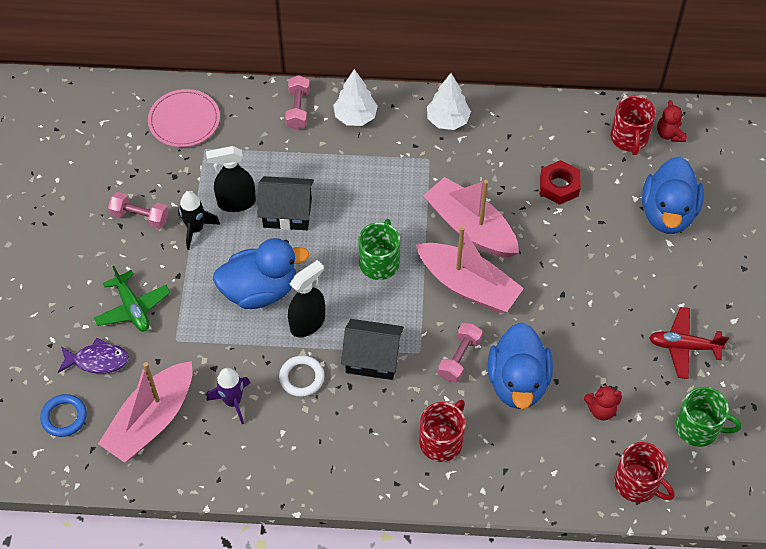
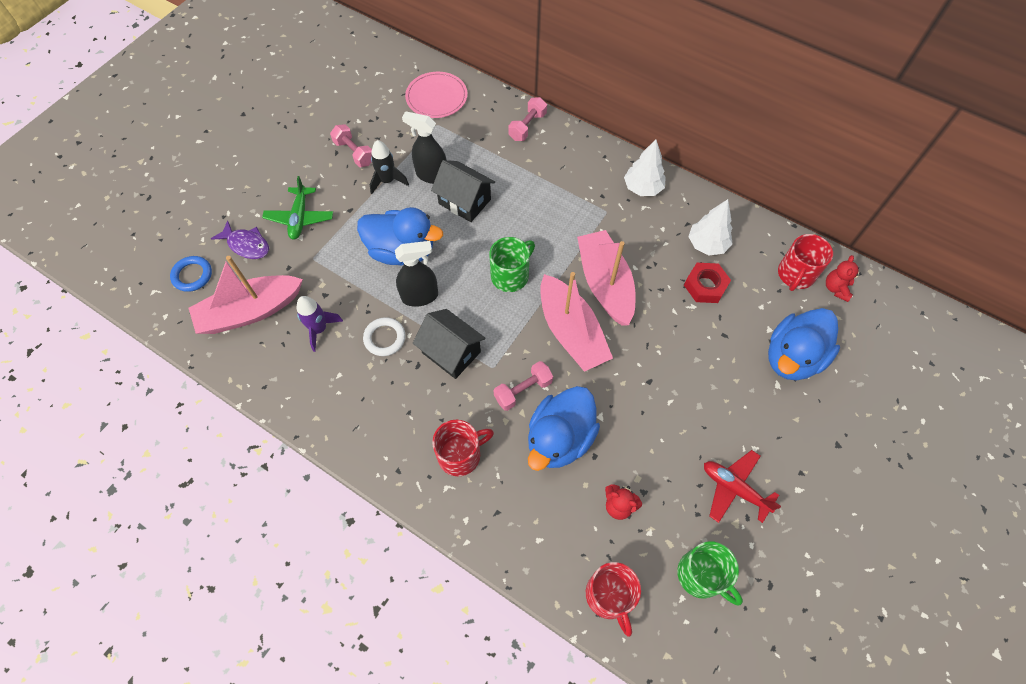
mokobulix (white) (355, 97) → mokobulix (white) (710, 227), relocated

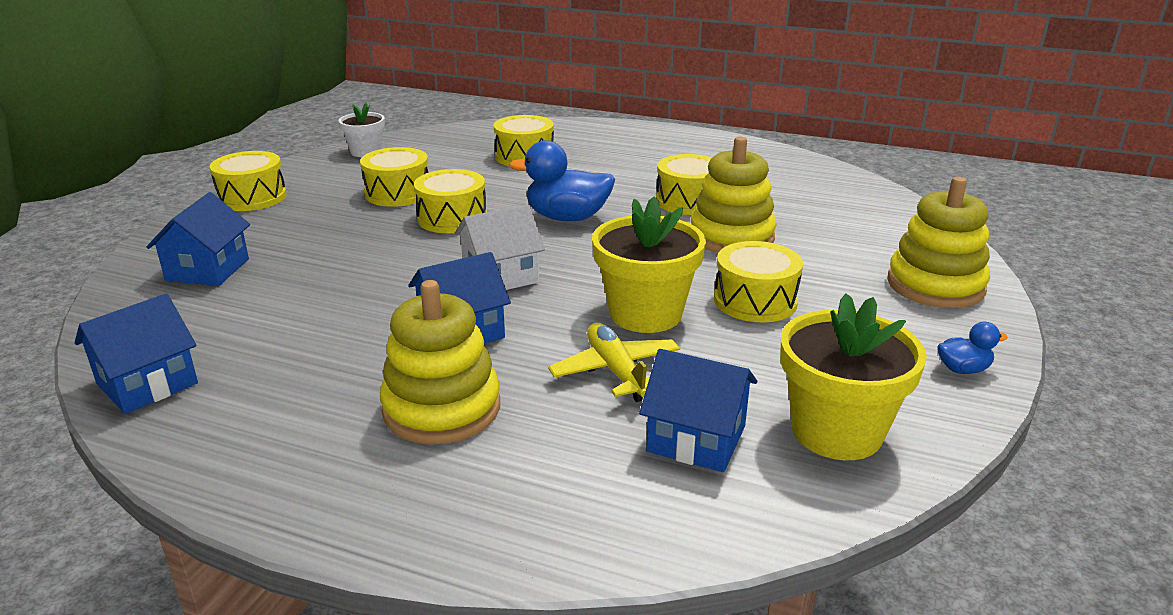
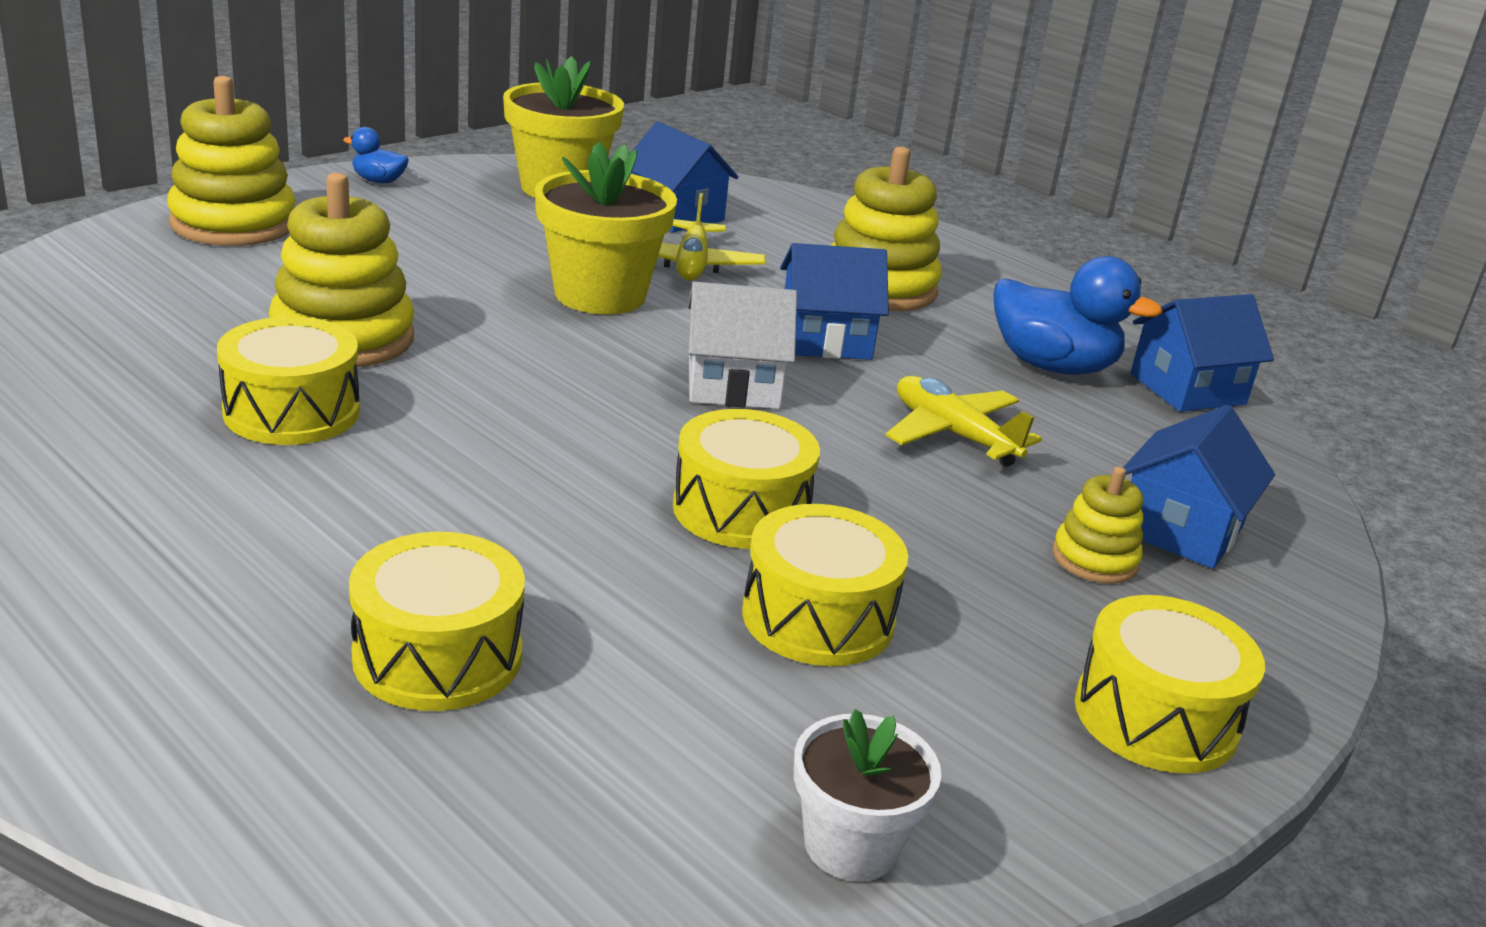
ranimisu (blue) (562, 180) → ranimisu (blue) (1078, 315), relocated
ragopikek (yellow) (758, 281) → -
- → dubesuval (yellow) (964, 421)
- → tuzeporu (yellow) (1098, 525)

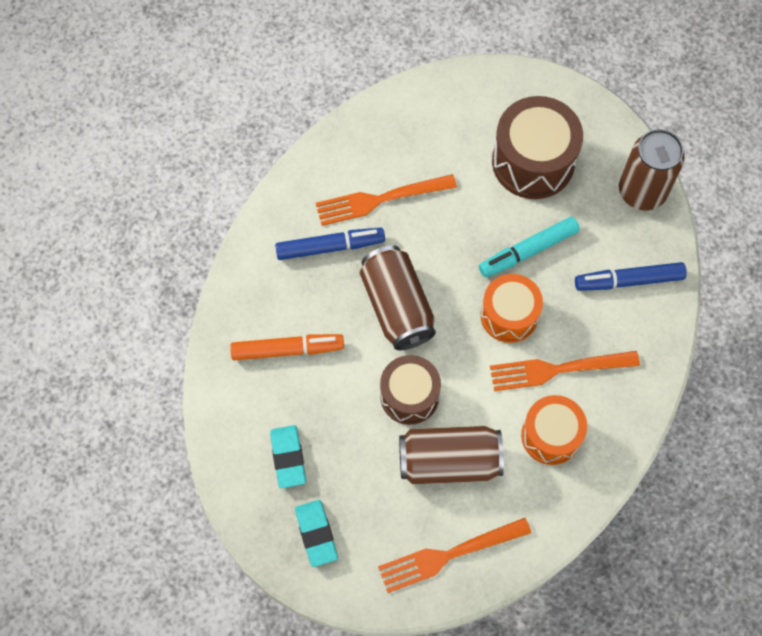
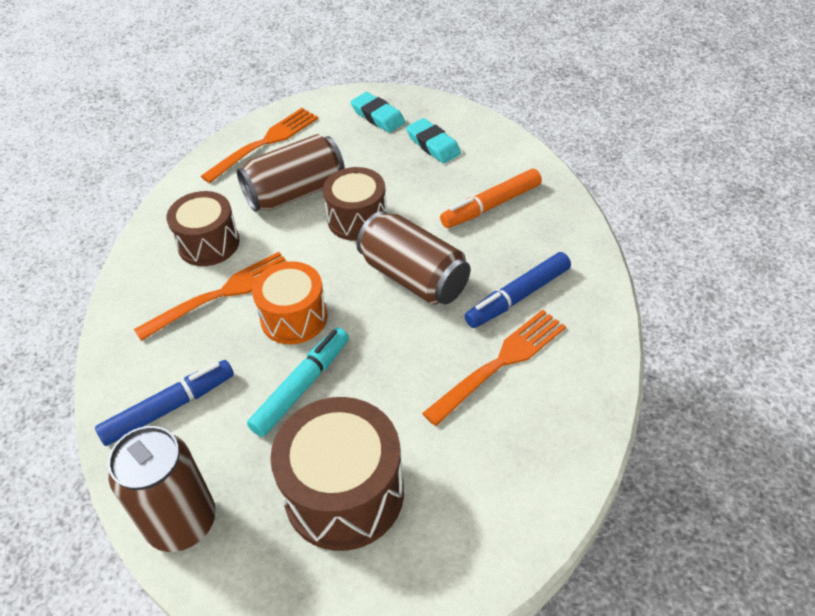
ragopikek (orange) (554, 430) → ragopikek (brown) (203, 228)

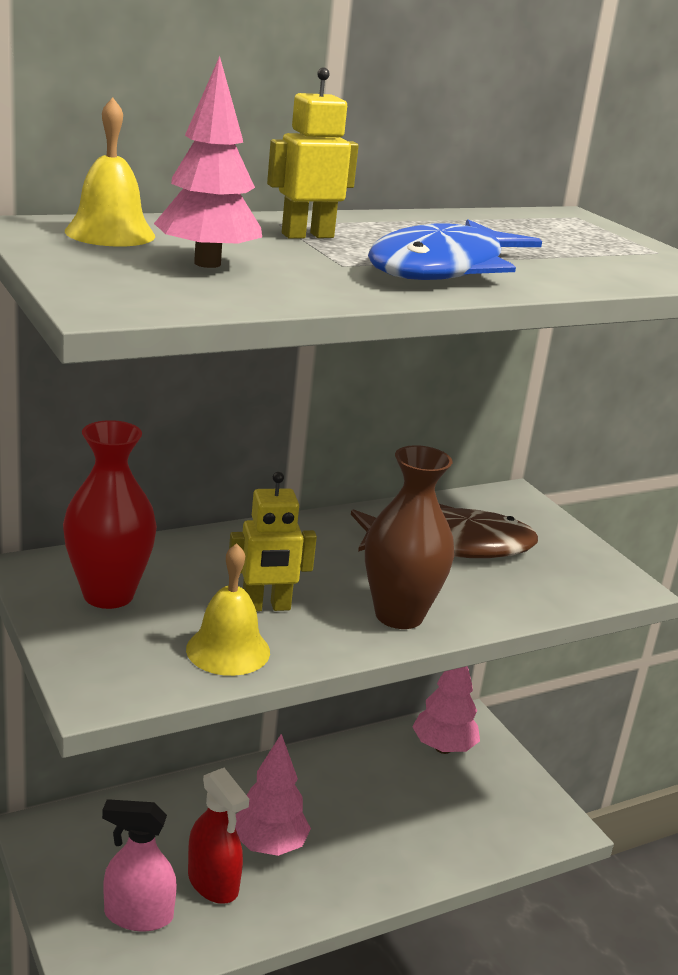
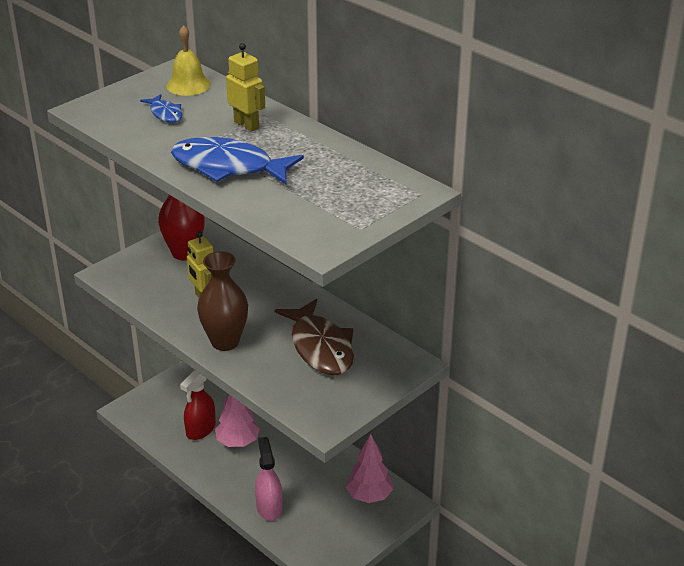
mokobulix (pink) (208, 162) → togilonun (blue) (161, 108)
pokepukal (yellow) (228, 609) → -
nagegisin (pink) (139, 865) → nagegisin (pink) (268, 479), relocated

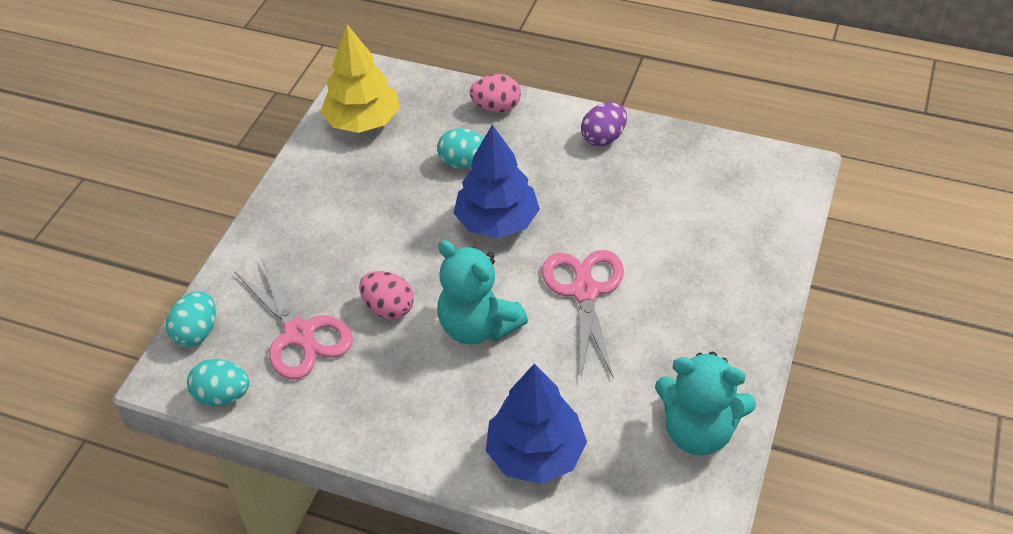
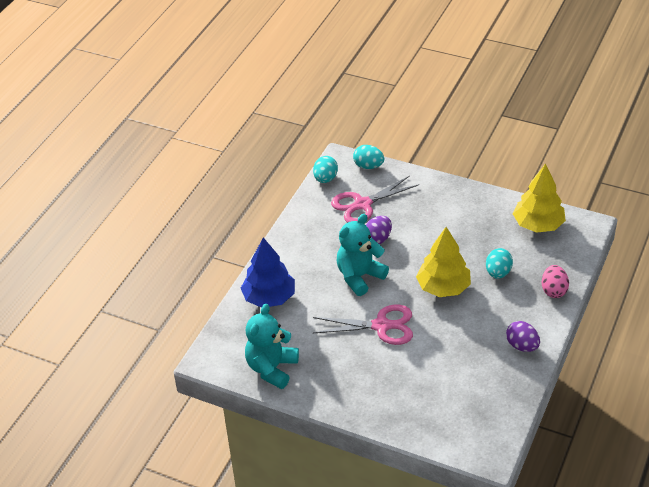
mokobulix (blue) (497, 181) → mokobulix (yellow) (443, 262)
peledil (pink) (386, 295) → peledil (purple) (378, 230)

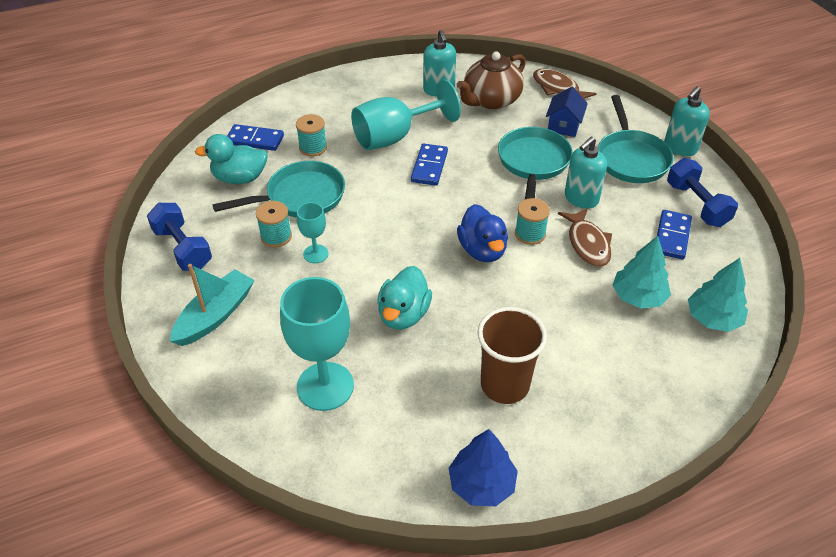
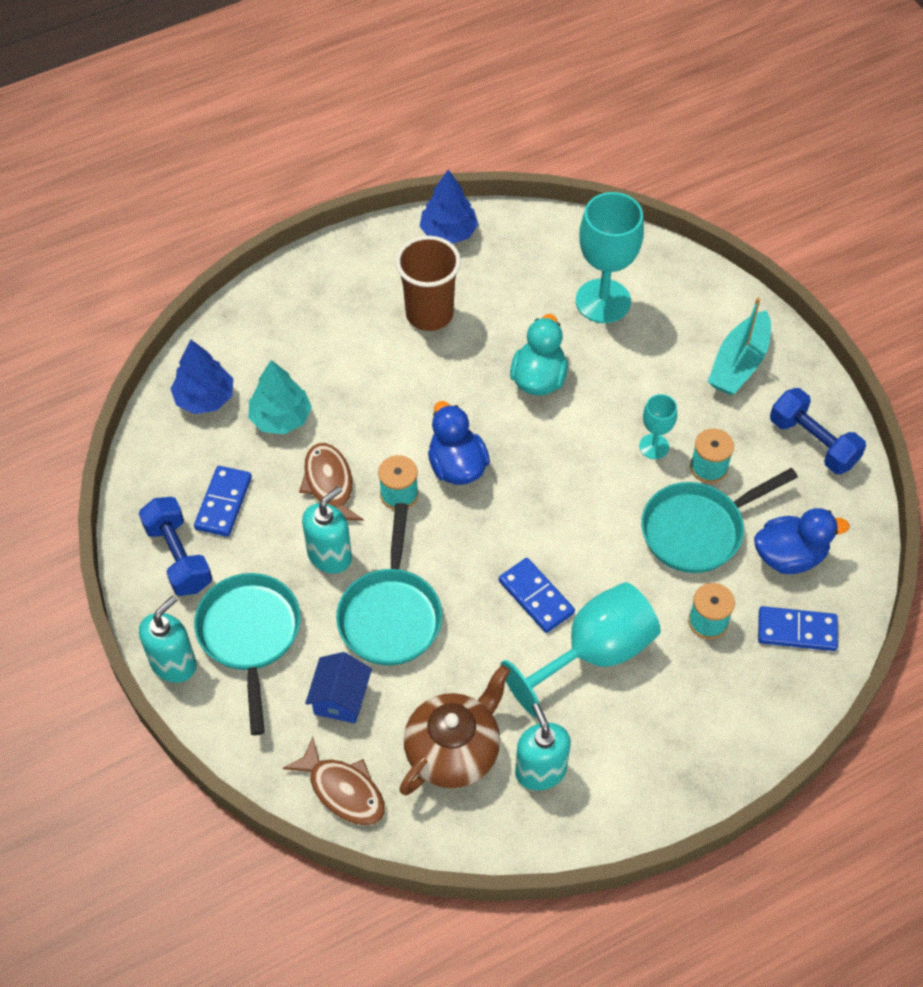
ranimisu (turquoise) (231, 159) → ranimisu (blue) (802, 541)
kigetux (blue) (429, 165) → kigetux (blue) (537, 595), 45 degrees counterclockwise
mokobulix (turquoise) (718, 295) → mokobulix (blue) (201, 377)

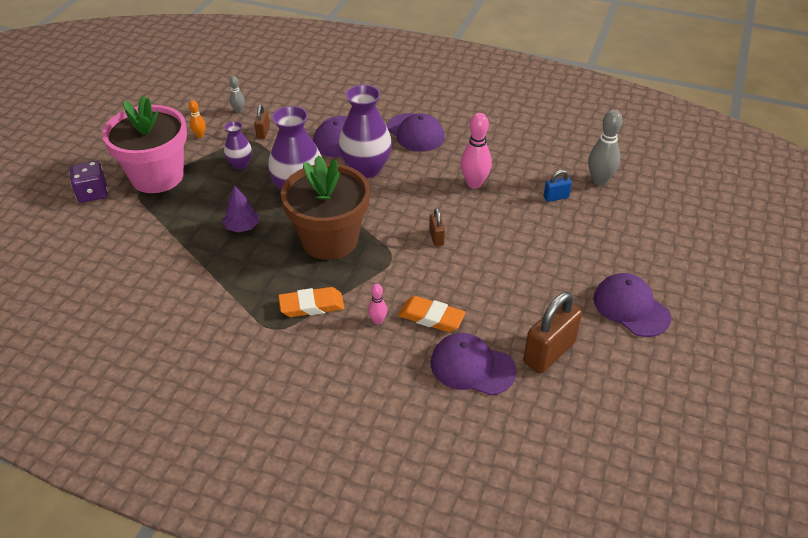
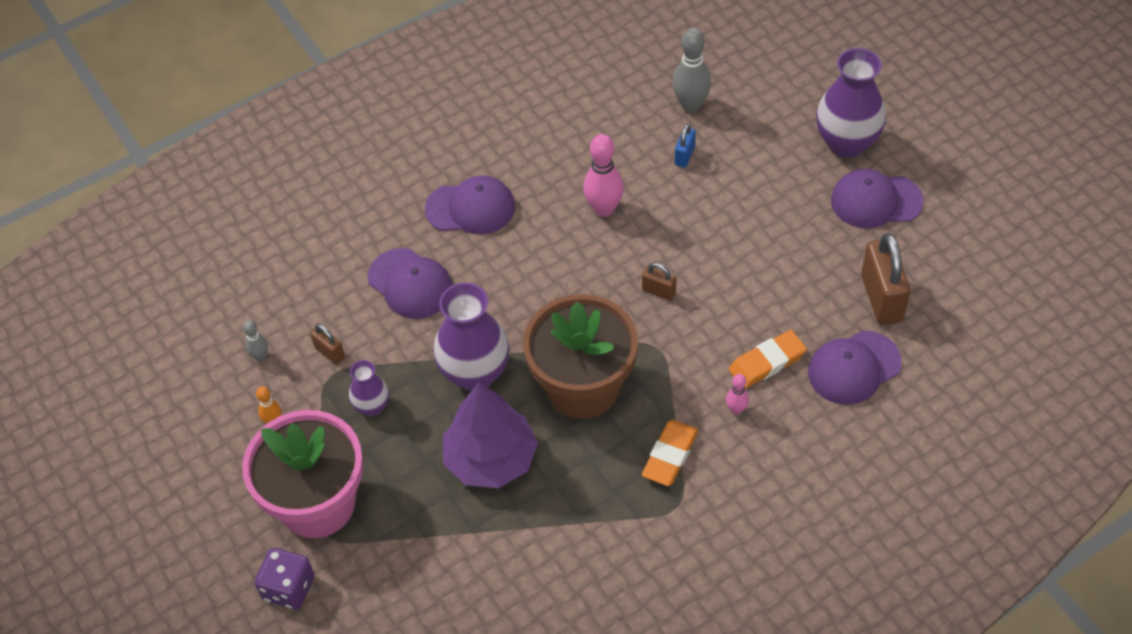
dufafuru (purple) (365, 131) → dufafuru (purple) (851, 103), relocated
mokobulix (purple) (241, 209) → mokobulix (purple) (490, 435), x1.93

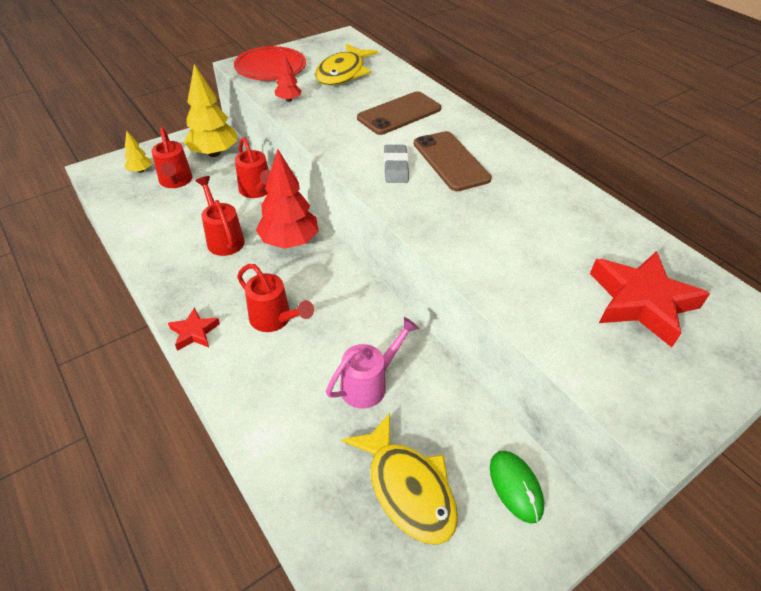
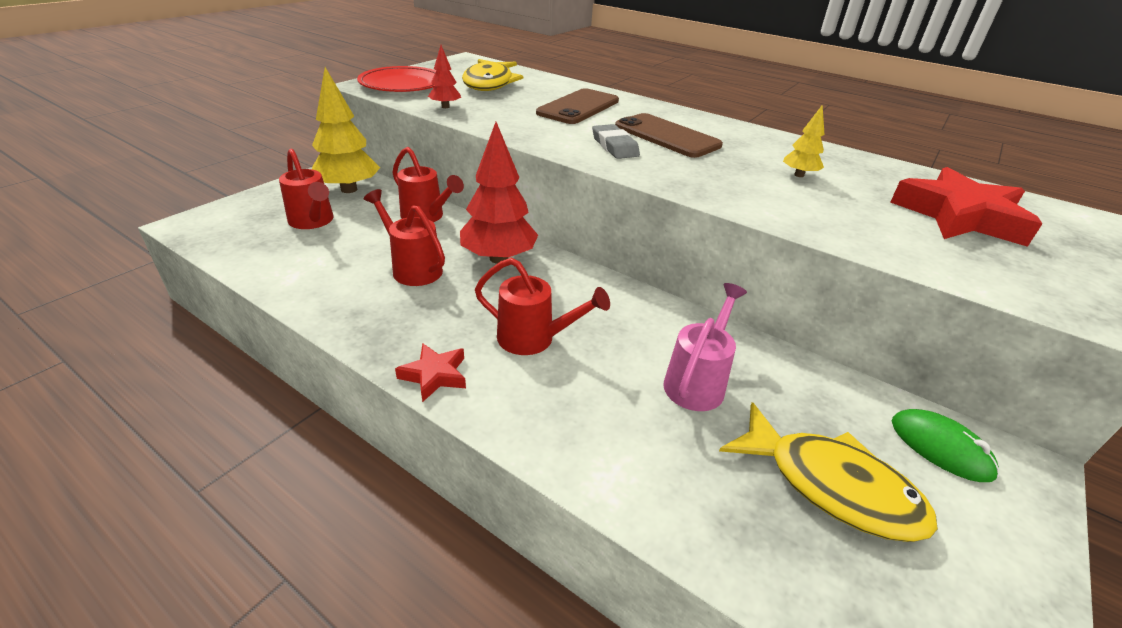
mokobulix (yellow) (138, 151) → mokobulix (yellow) (804, 141), relocated

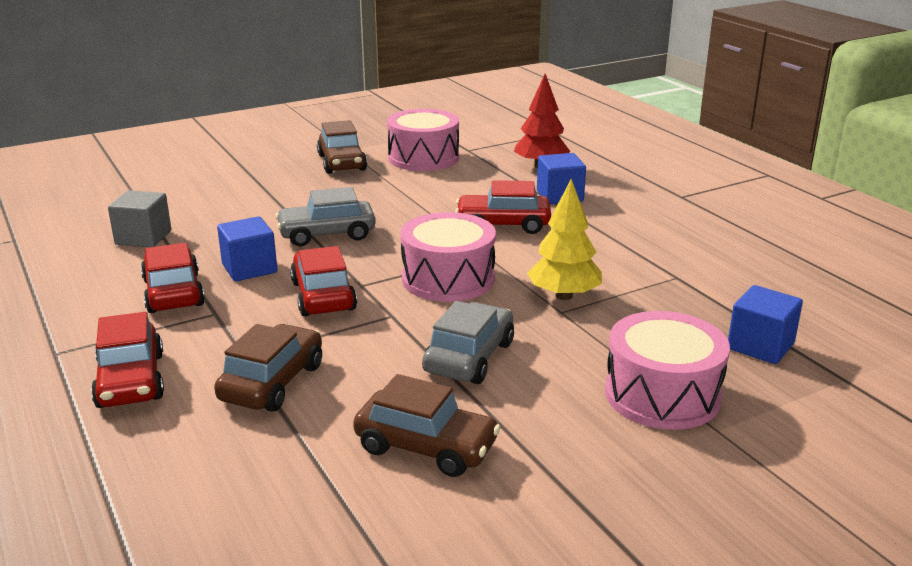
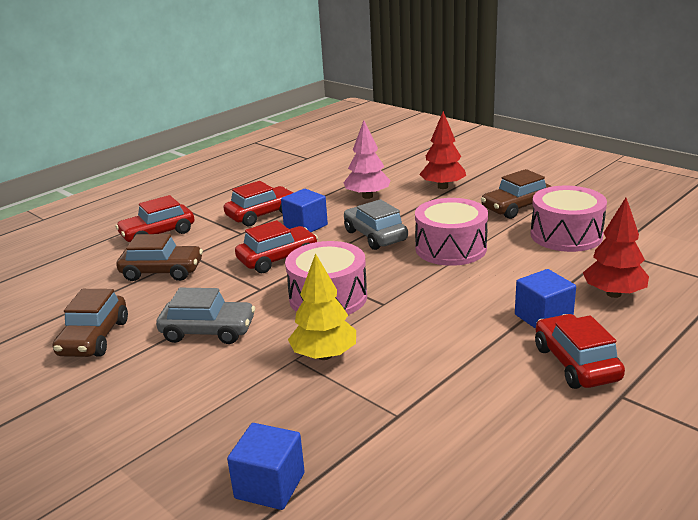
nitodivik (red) (503, 207) → nitodivik (red) (580, 351), relocated
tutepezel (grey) (139, 218) → -
ragopikek (pink) (667, 370) → ragopikek (pink) (451, 232), relocated
- → mokobulix (red) (442, 150)
- → mokobulix (pink) (367, 159)

